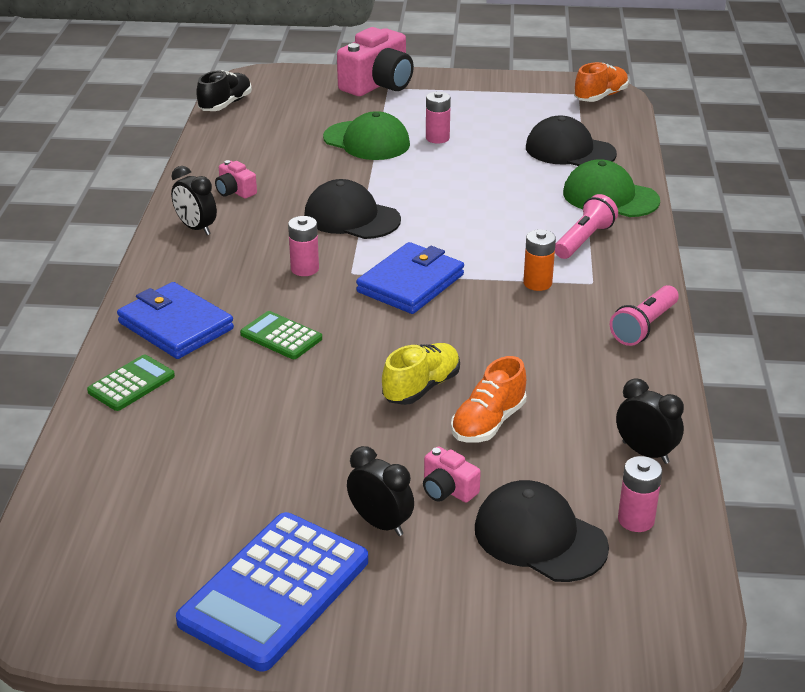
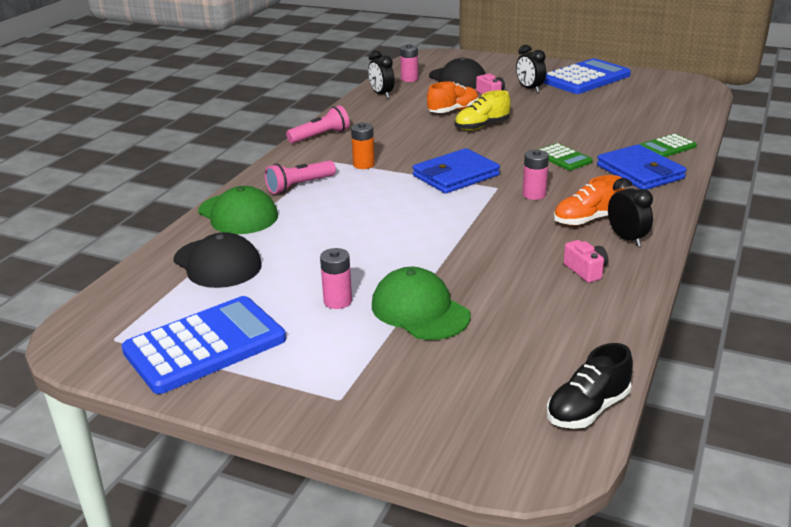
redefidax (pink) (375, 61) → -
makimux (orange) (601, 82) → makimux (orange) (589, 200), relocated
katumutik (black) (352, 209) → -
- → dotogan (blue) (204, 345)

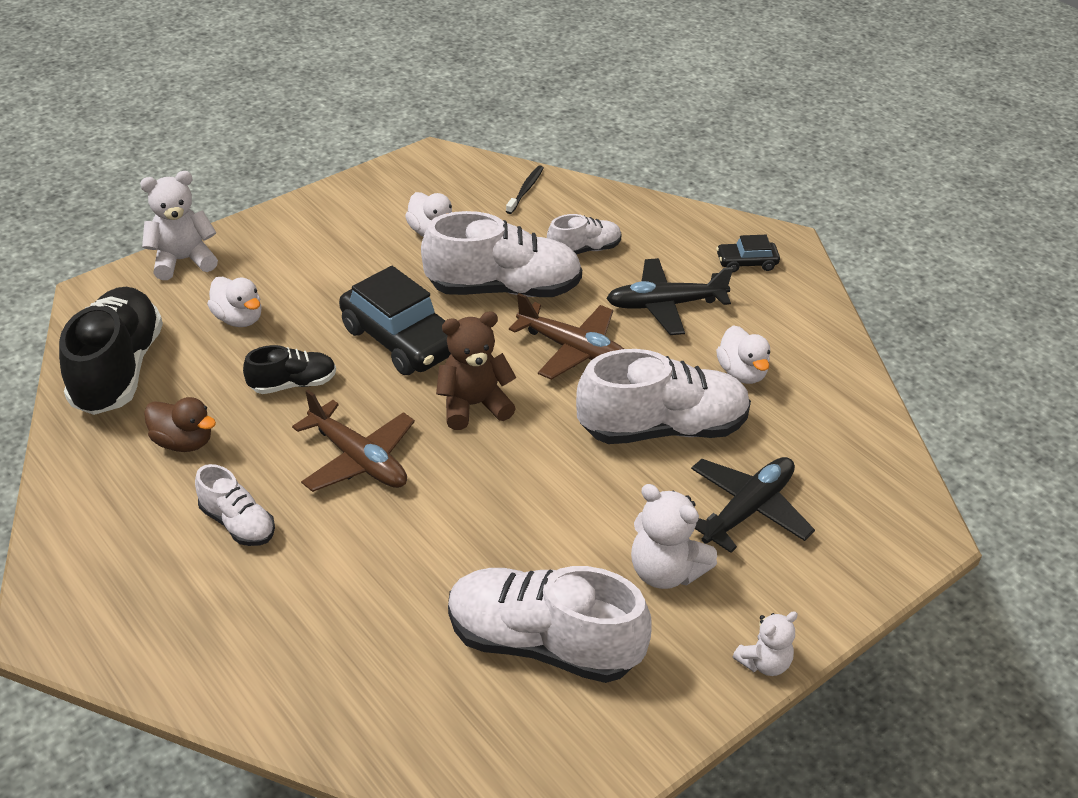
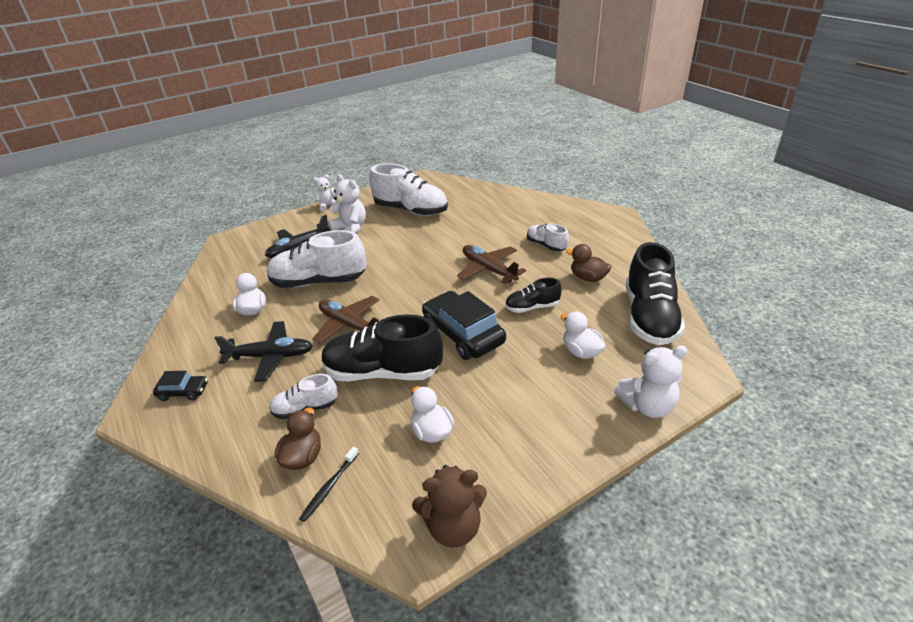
makimux (white) (501, 254) → makimux (black) (382, 348)
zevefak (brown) (476, 371) → zevefak (brown) (449, 506), relocated
- → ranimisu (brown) (297, 439)

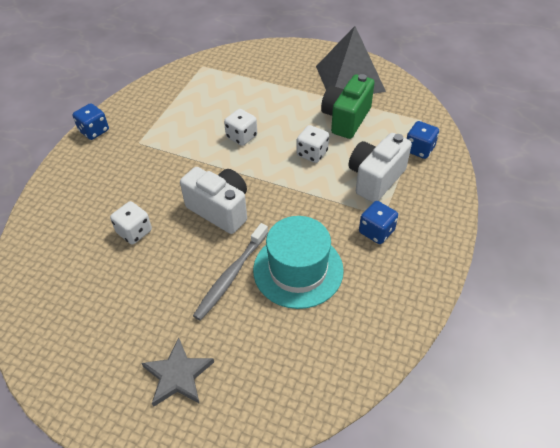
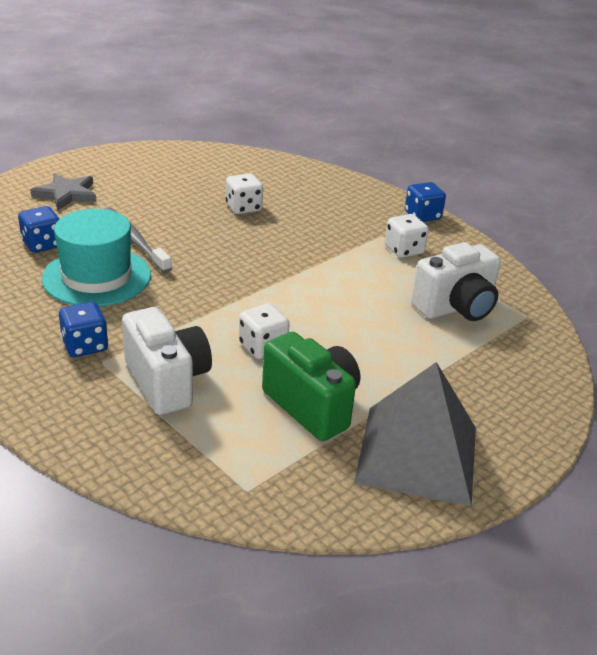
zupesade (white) (240, 127) → zupesade (white) (407, 236), relocated
zupesade (blue) (423, 140) → zupesade (blue) (38, 229), relocated
redefidax (white) (213, 200) → redefidax (white) (456, 281), relocated

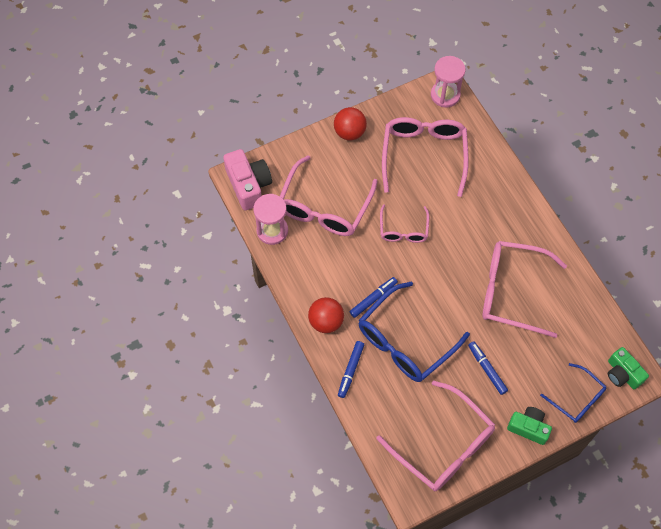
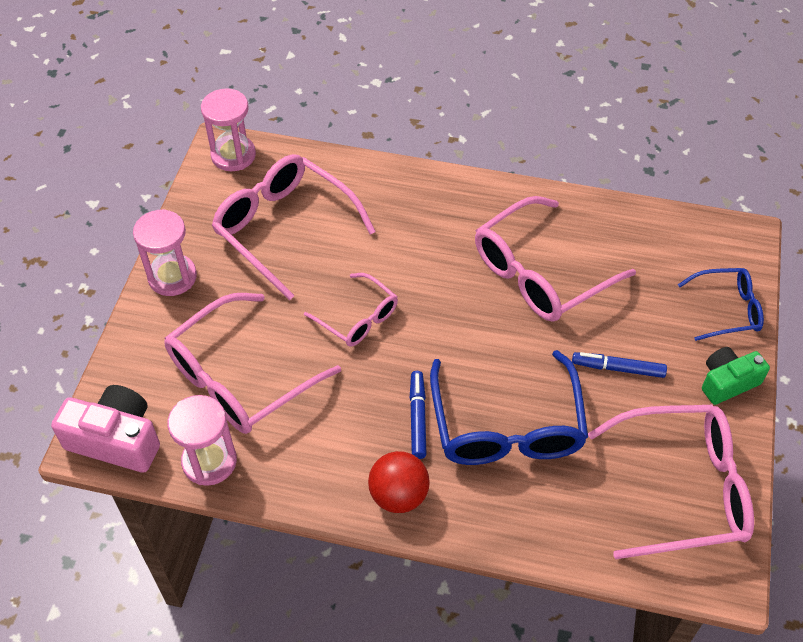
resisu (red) (350, 123) → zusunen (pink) (165, 252)
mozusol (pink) (329, 195) → mozusol (pink) (252, 363), 75 degrees clockwise
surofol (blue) (351, 369) → -
redefidax (green) (628, 368) → -

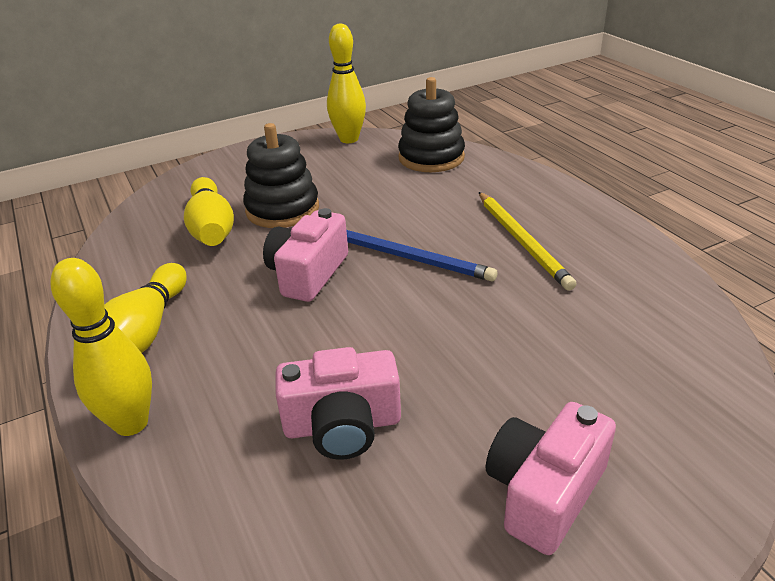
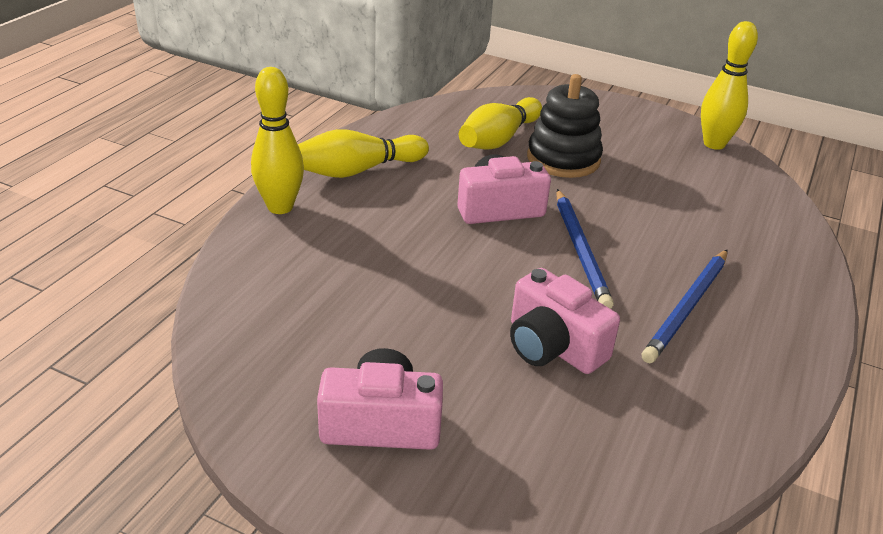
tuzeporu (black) (431, 124) → -
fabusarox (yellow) (527, 241) → fabusarox (blue) (684, 306)
redefidax (pink) (338, 403) → redefidax (pink) (565, 321), relocated

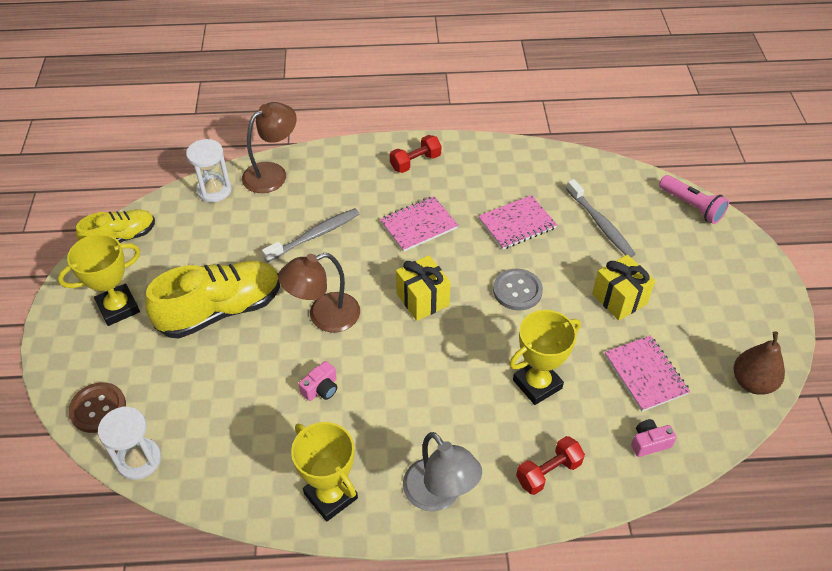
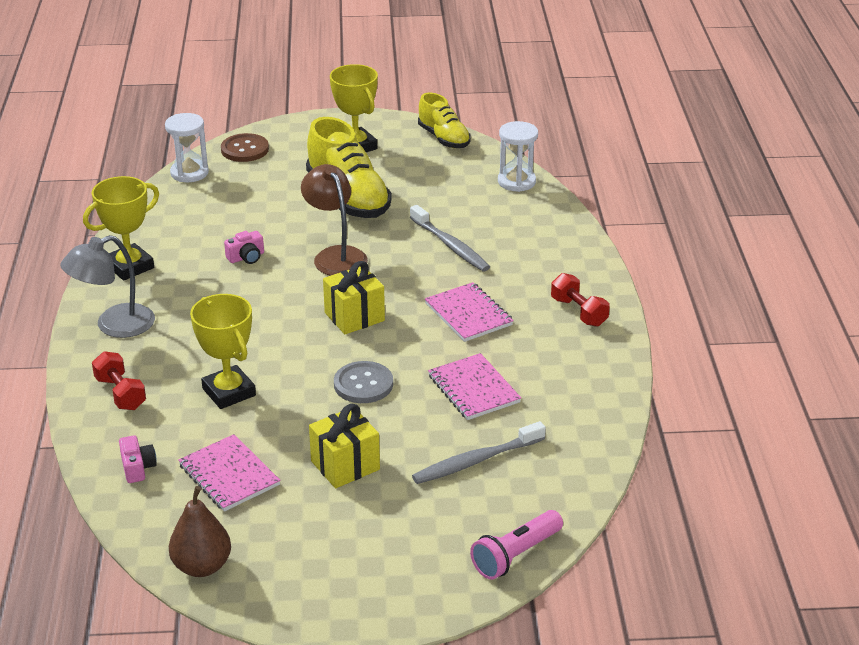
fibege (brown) (269, 147) → -
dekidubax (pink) (647, 373) → dekidubax (pink) (229, 473), 75 degrees clockwise
redefidax (pink) (318, 381) → redefidax (pink) (244, 247), 75 degrees counterclockwise

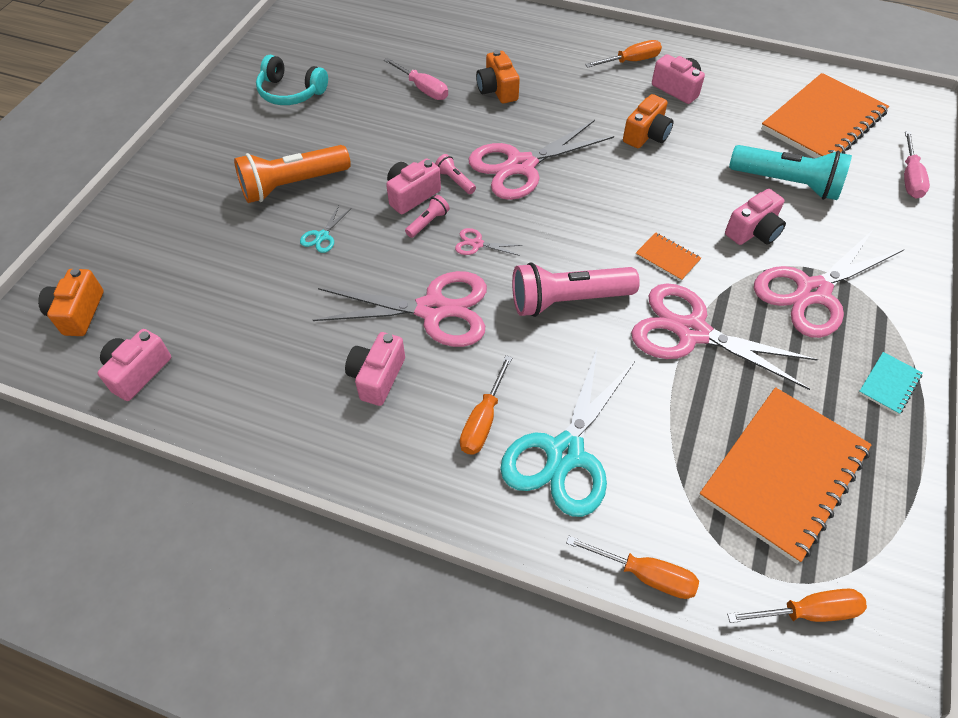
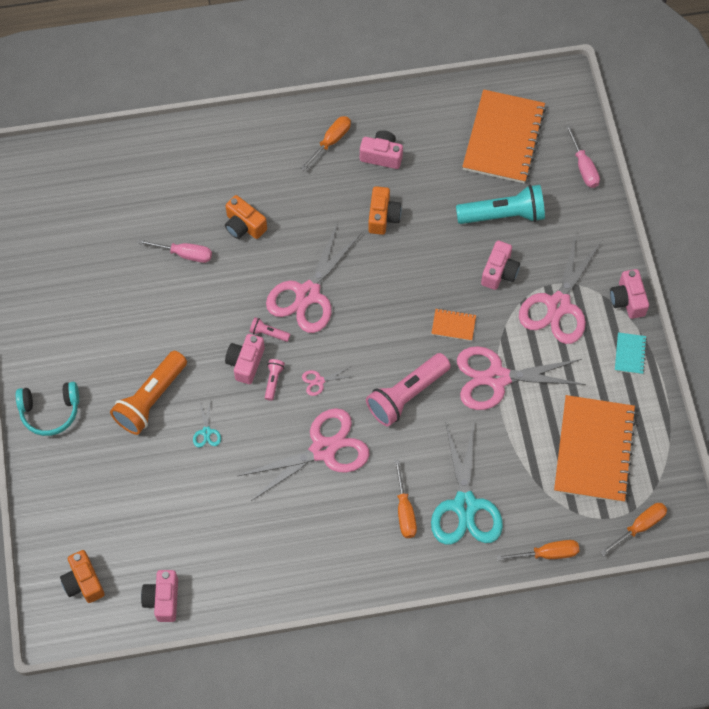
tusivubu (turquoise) (292, 80) → tusivubu (turquoise) (47, 409), relocated
redefidax (pink) (375, 369) → redefidax (pink) (629, 294), relocated

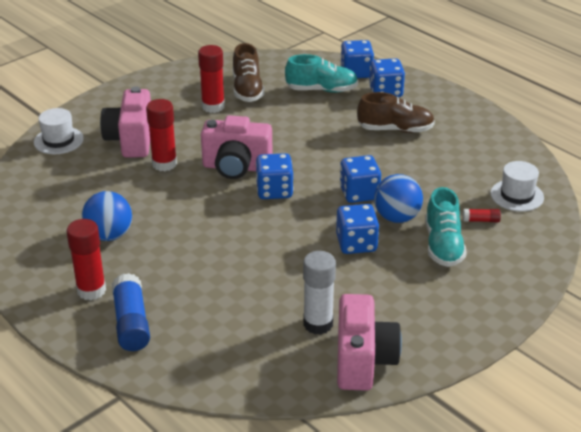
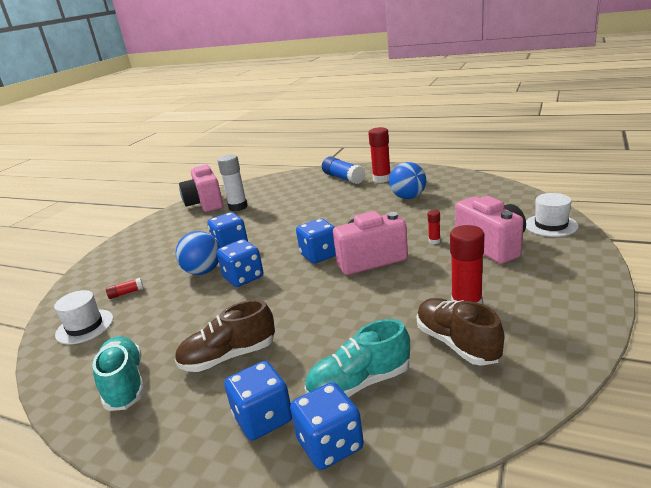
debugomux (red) (161, 135) → debugomux (red) (434, 227), x0.48
makimux (turquoise) (446, 227) → makimux (turquoise) (118, 373), relocated

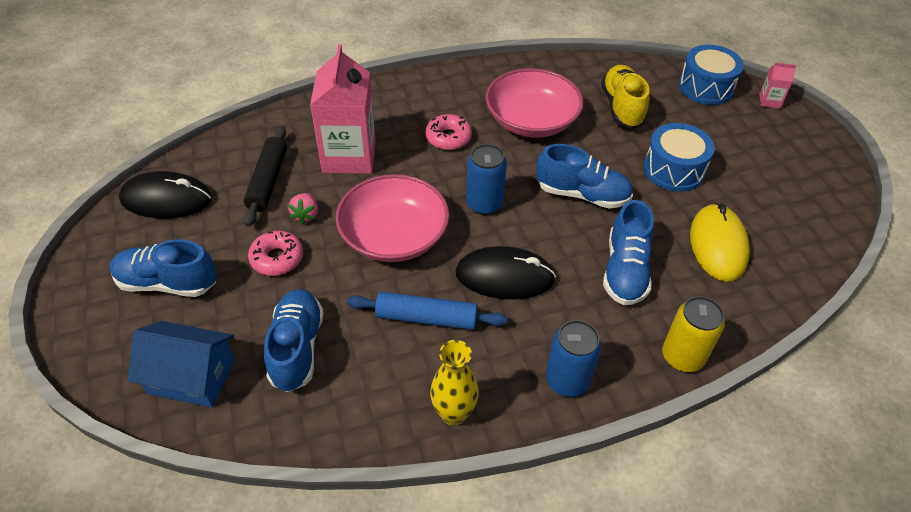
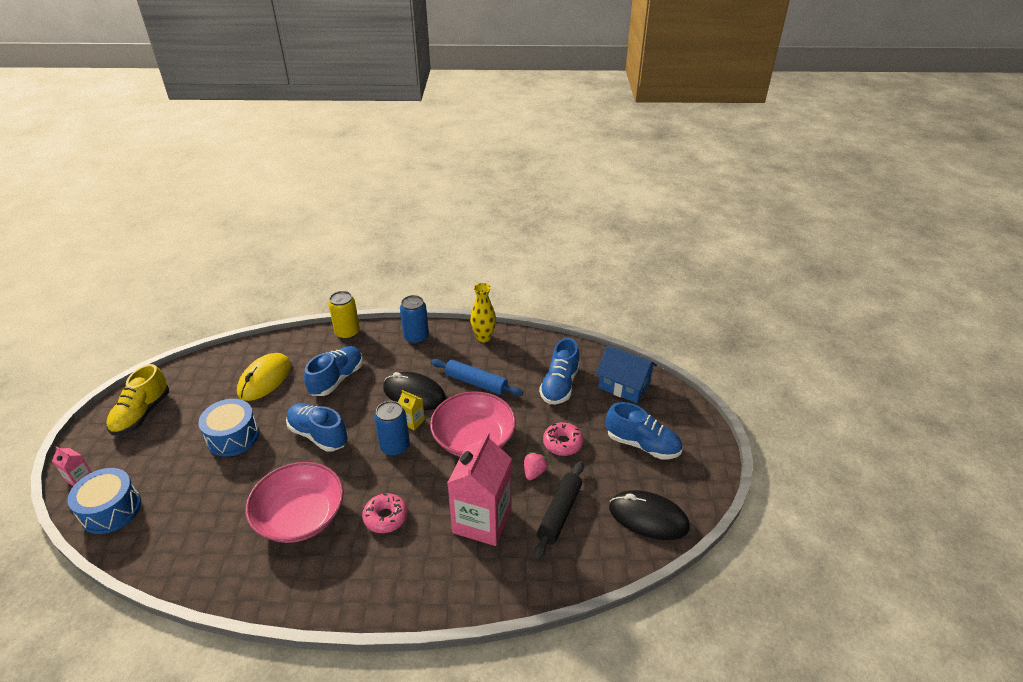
makimux (yellow) (625, 97) → makimux (yellow) (137, 399), relocated
- → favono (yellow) (411, 410)

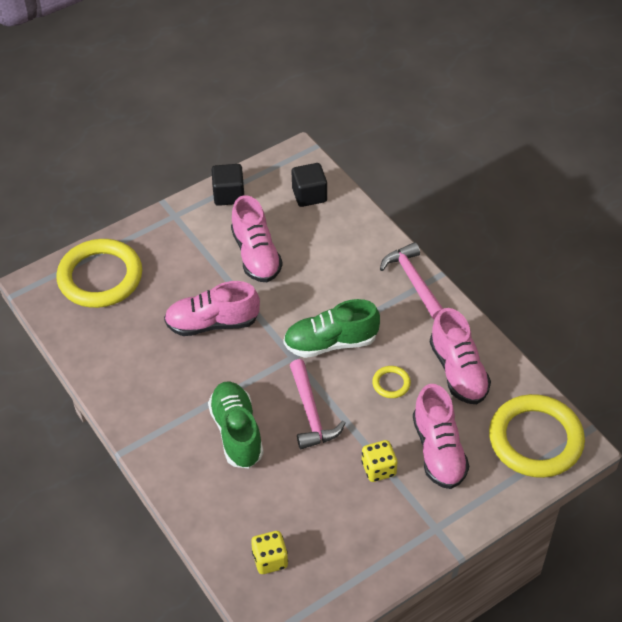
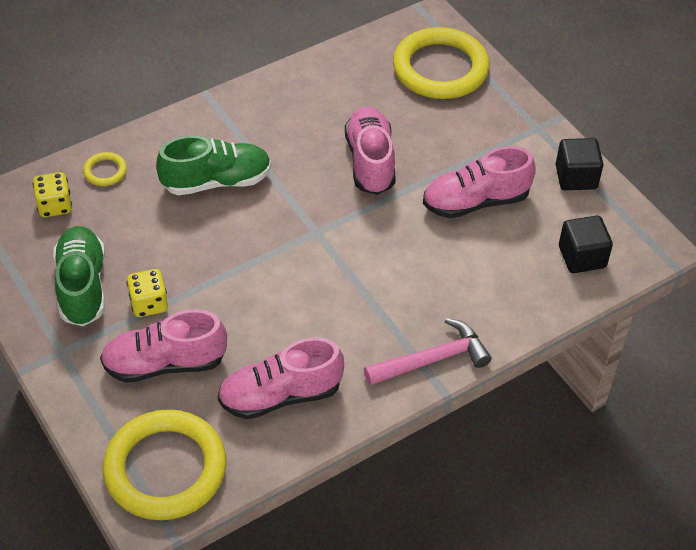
makimux (green) (331, 328) → makimux (green) (79, 276), relocated
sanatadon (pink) (317, 404) → -
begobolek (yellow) (391, 382) → begobolek (yellow) (105, 169), relocated

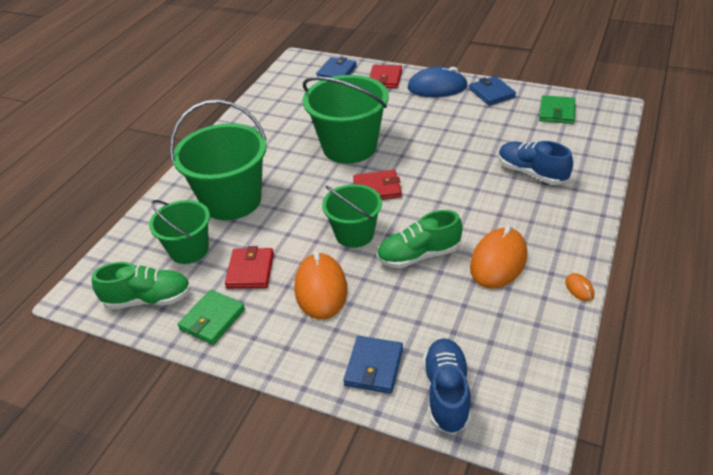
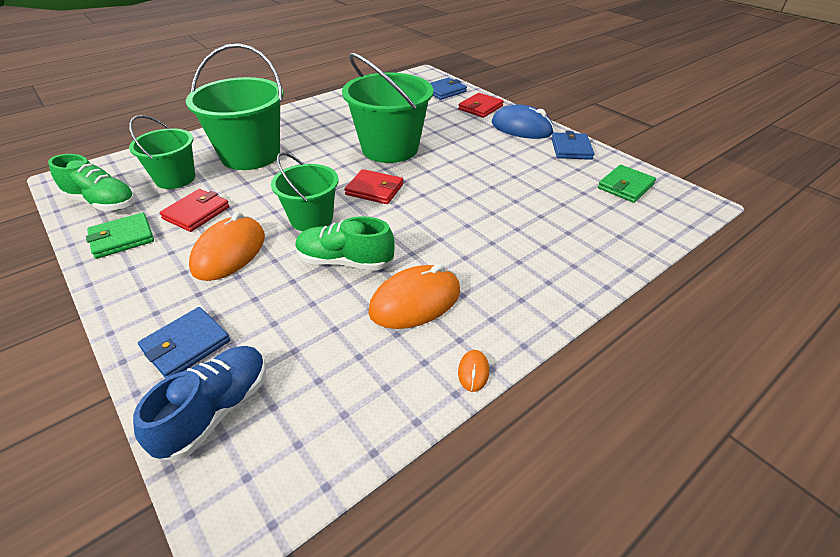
makimux (blue) (535, 163) → -

